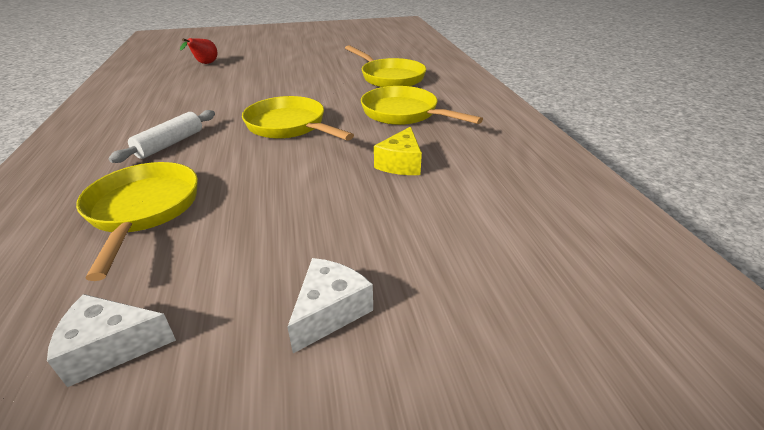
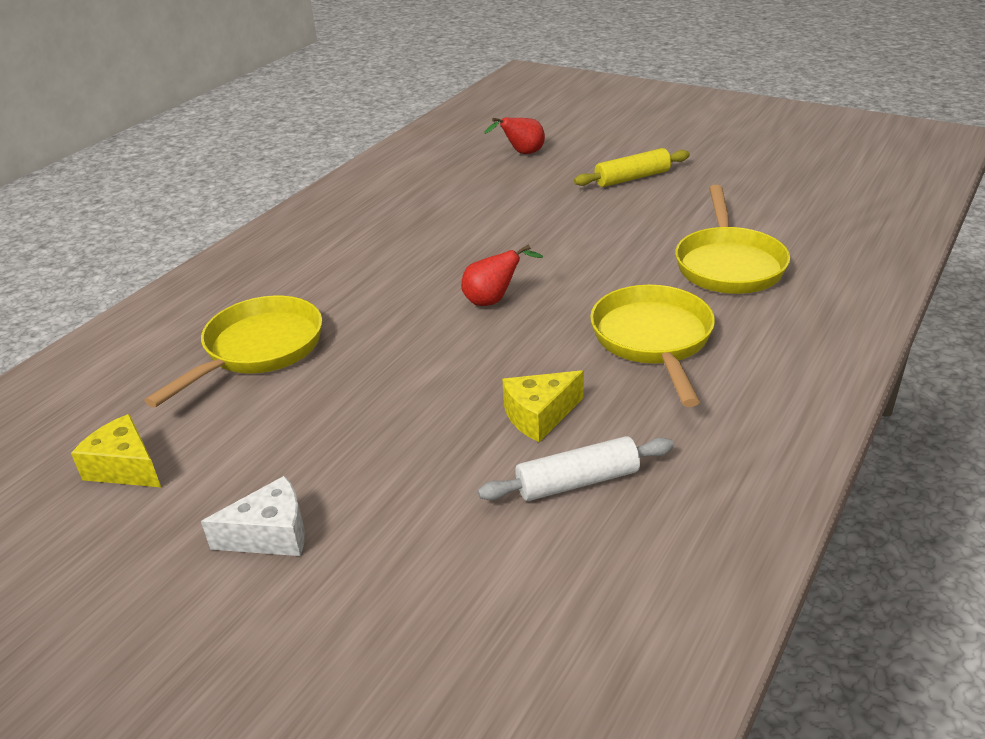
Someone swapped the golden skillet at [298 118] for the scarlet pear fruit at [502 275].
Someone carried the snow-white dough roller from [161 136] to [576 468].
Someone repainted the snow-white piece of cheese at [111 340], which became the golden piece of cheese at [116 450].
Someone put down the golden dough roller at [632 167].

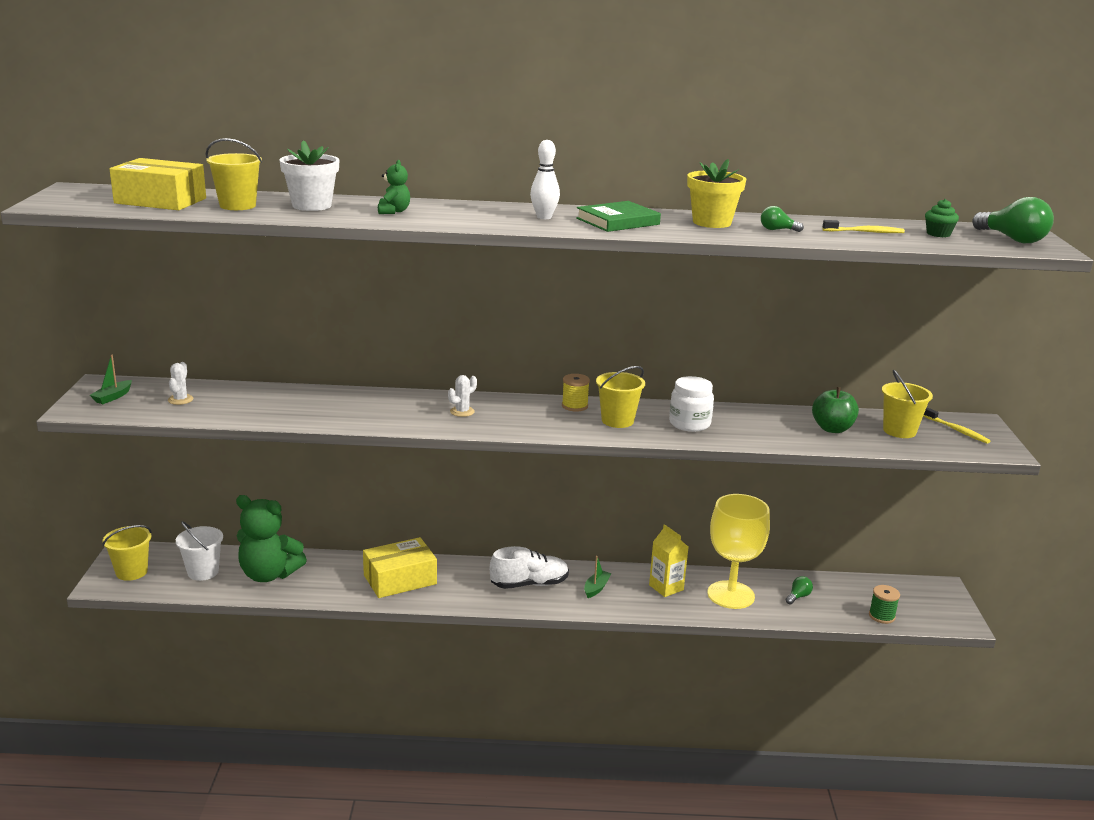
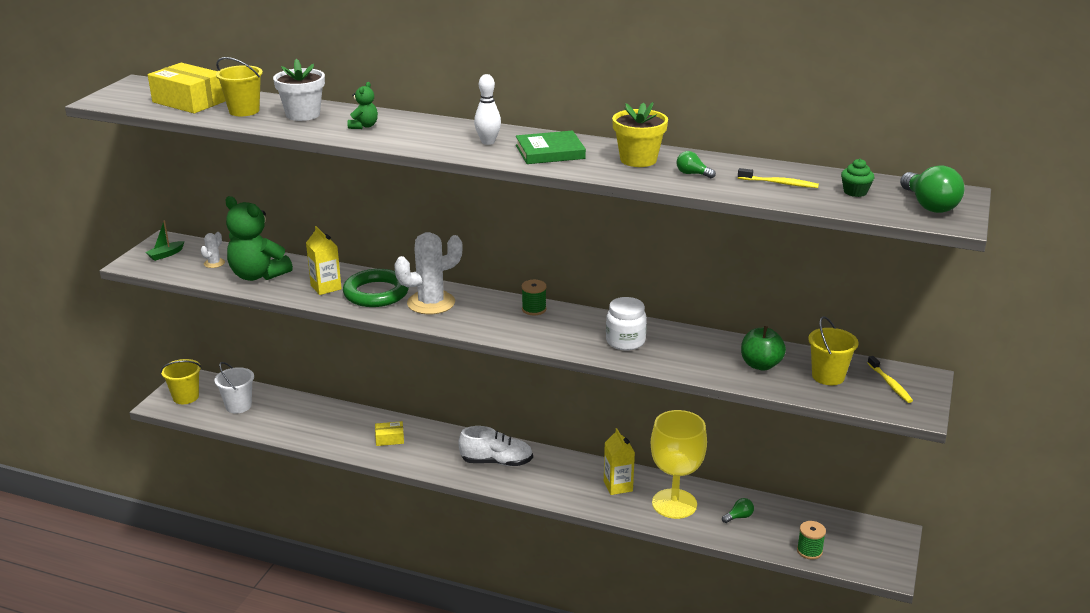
Someone took away the golden pail at [620 397].
Someone repainted the golden bobbin at [576 393], which became the emerald bobbin at [534 297].
Someone scaled the snow-white cactus at [462 396] by 2.19.
Someone carried the emerald stuffed bear from [271 538] to [259 238].
Someone scaled the golden box at [400 567] by 0.51.
Someone took away the emerald boat at [598 577].
Someone put down the golden juice carton at [324 260].
Someone put down the emerald hoop at [376 288].

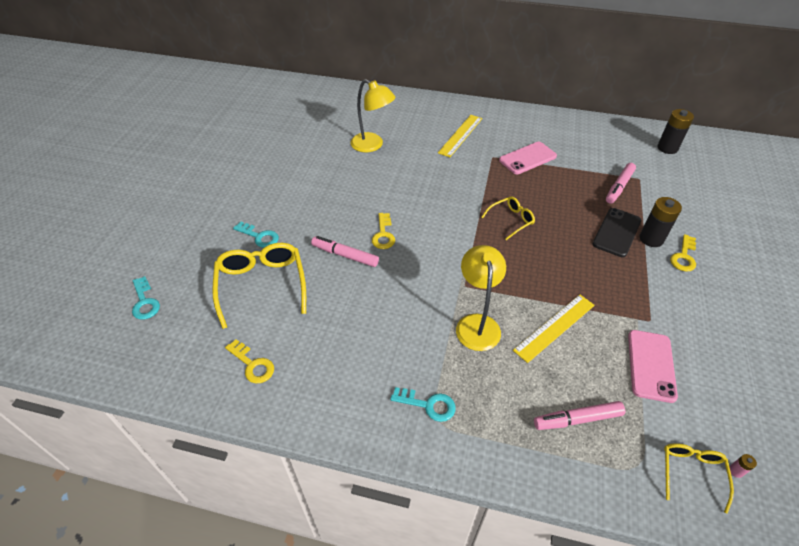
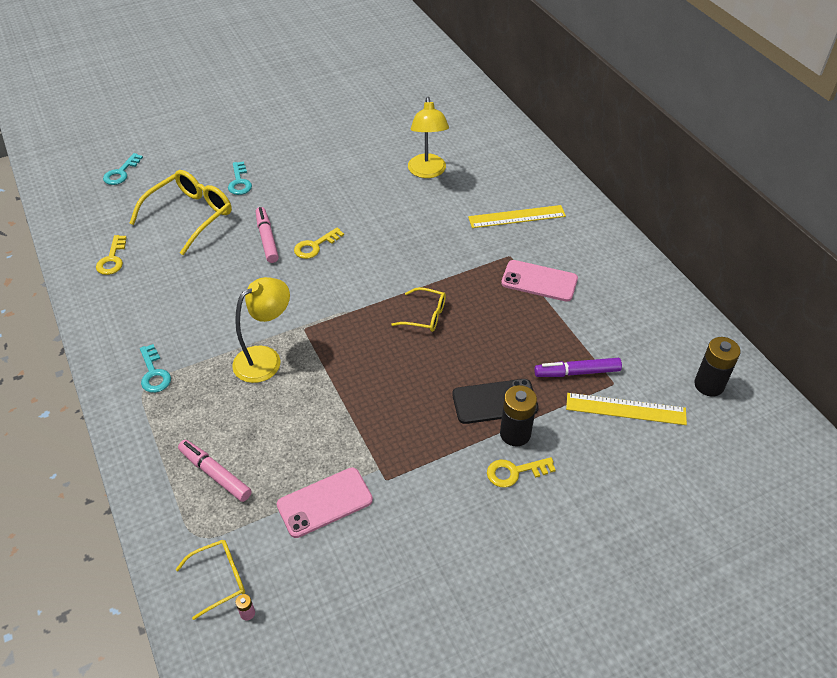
Someone repainted the rose-pink marker at [621 183], which became the royal purple marker at [578 367].
Someone carried the golden measuring stick from [554 329] to [626 409].

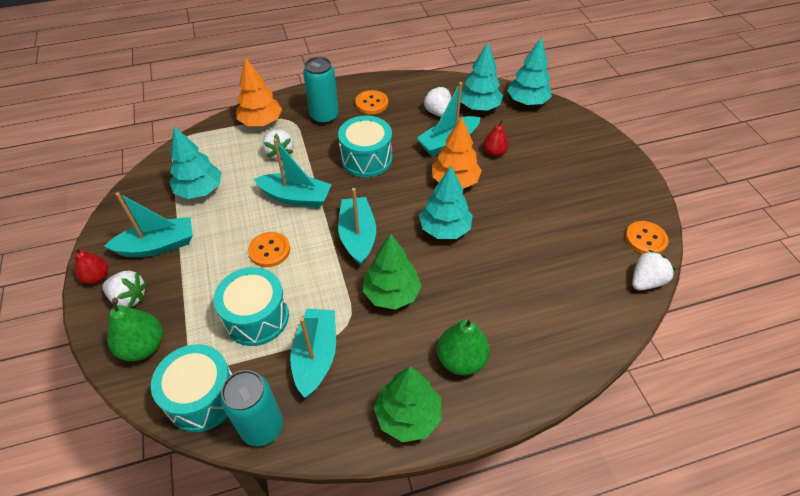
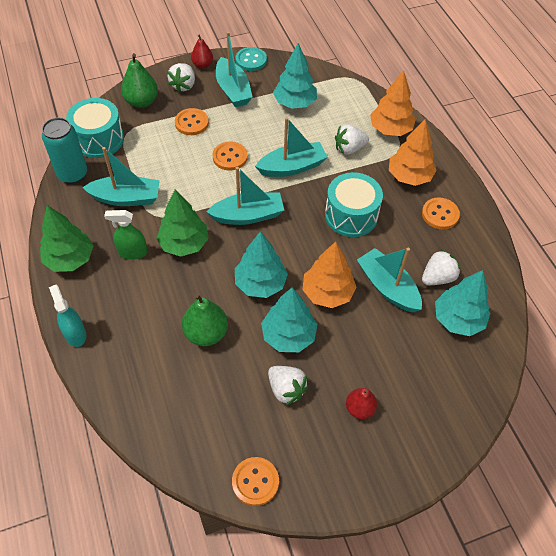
Someone carried the aqua toy tree from [529 71] to [289 320].
Someone swapped the aqua soda can at [321 90] for the orange toy tree at [412 152].
Someone carried the scarlet pear fruit from [496 138] to [361 403].
Someone rotated the aqua boat at [293 173] by 120 degrees counterclockwise.
Someone carried the snow-white strawberry from [654 270] to [288 386].
Someone took away the aqua snare drum at [251 306].
Someone carried the emerald pear fruit from [463 347] to [205 320].
Someone put down the aqua button at [251 59].
Someone put down the orange button at [192 121].
Someone put down the emerald sprayer at [125 235].
Someone put down the aqua sprayer at [67 316].

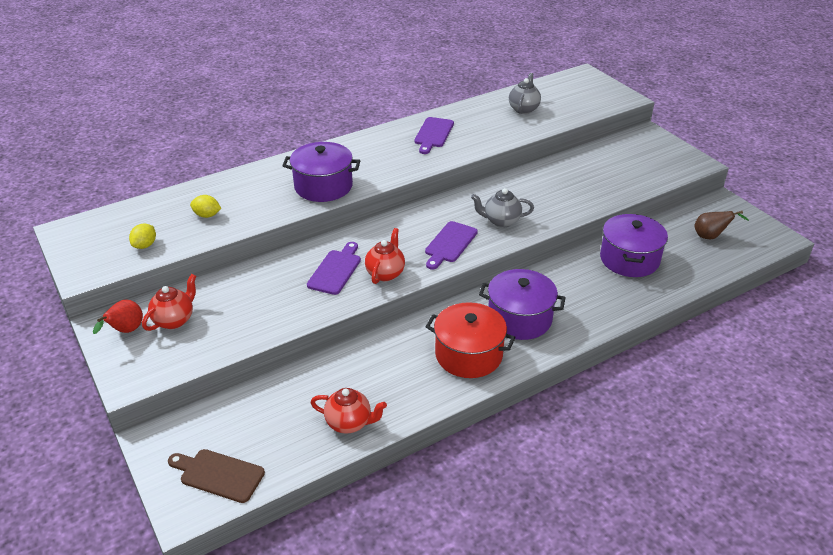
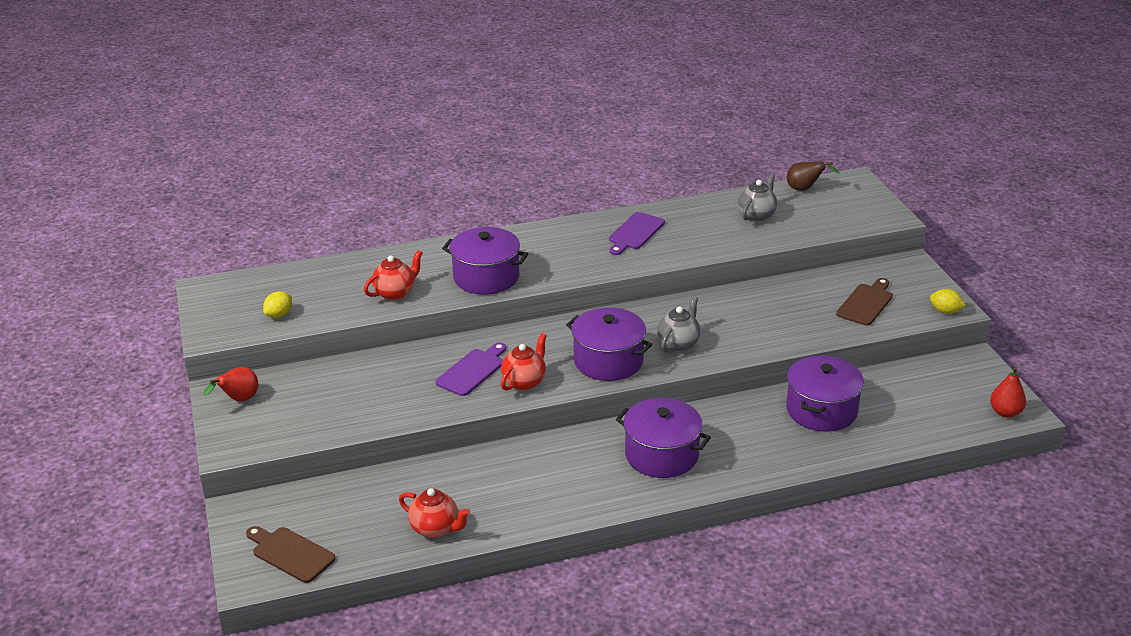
Someone rotated the grey china teapot at [502 207] by 105 degrees clockwise.
Someone carried the golden citrus fruit from [205 206] to [948 301].
Someone carried the brown pear fruit from [721 225] to [813 176].
Someone swapped the royal purple bread board at [451 245] for the royal purple stockpot at [609 344].
Someone carried the scarlet china teapot from [169 302] to [393 275].
Someone took away the scarlet stockpot at [470 340].
Someone put down the brown bread board at [864 302].
Someone put down the scarlet pear fruit at [1008 392].

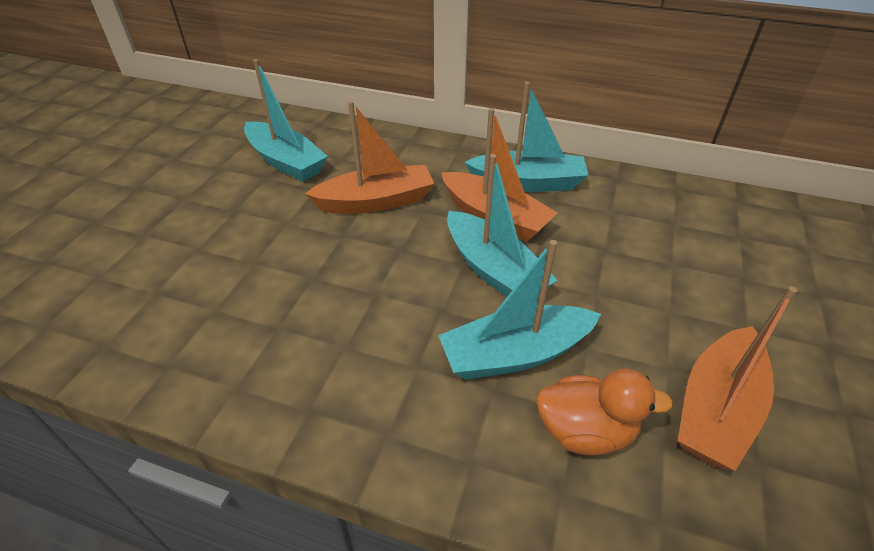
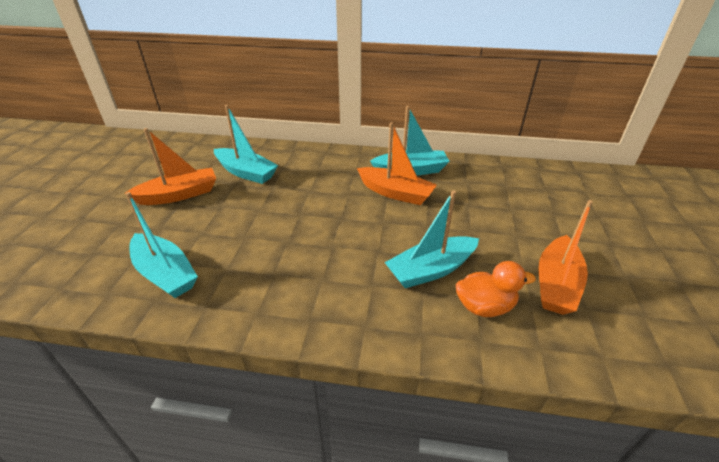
Someone carried the orange boat from [369 157] to [170 166].
Someone carried the aqua boat from [502 225] to [162 245].

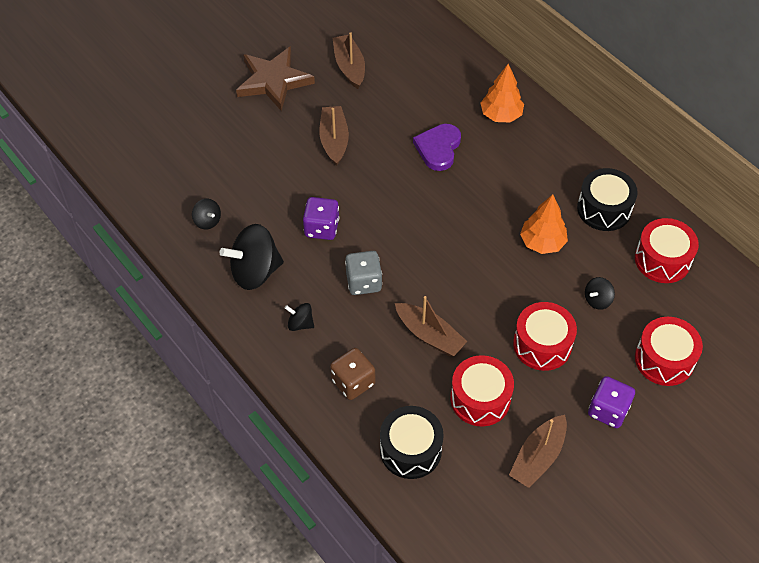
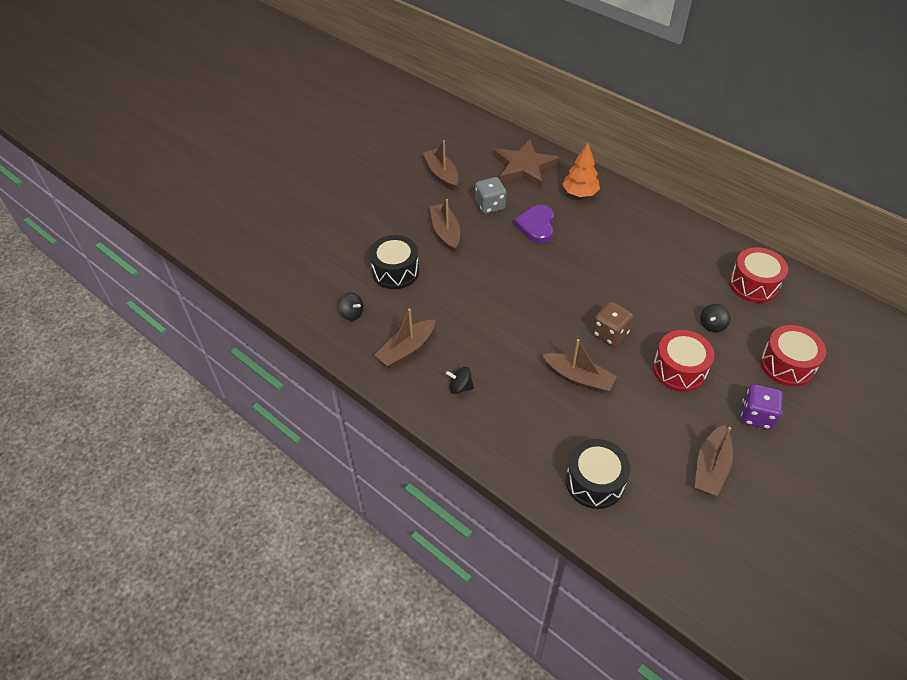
Someone carried the brown five-pointed star from [275 78] to [527 163].
Someone carried the black snare drum from [607 199] to [394 262].
Someone took away the orange toy tree at [544 224].
Someone took away the royal purple game die at [321 218].
Someone swapped the black whirligig at [252 257] for the brown boat at [404 338].
Someone carried the grey game die from [363 273] to [490 195].
Someone carried the brown game die from [352 374] to [612 324].
Someone took away the scarlet snare drum at [482 391].

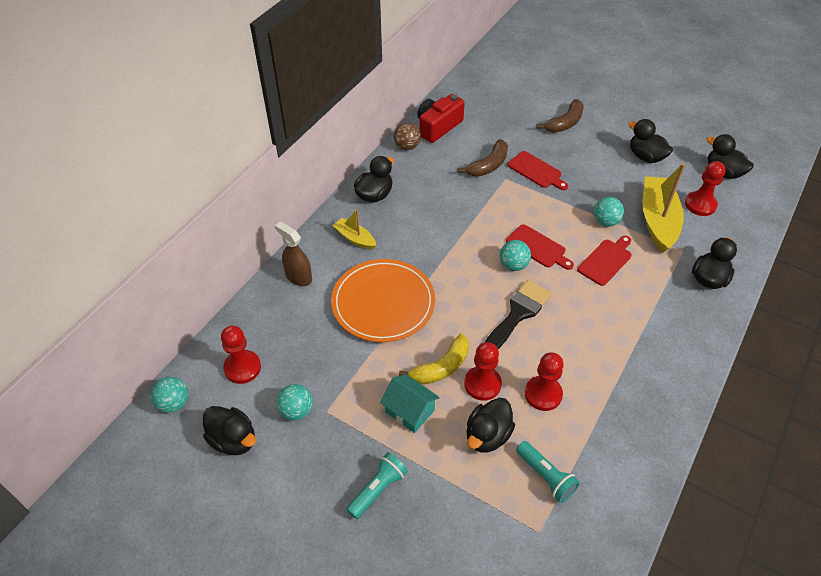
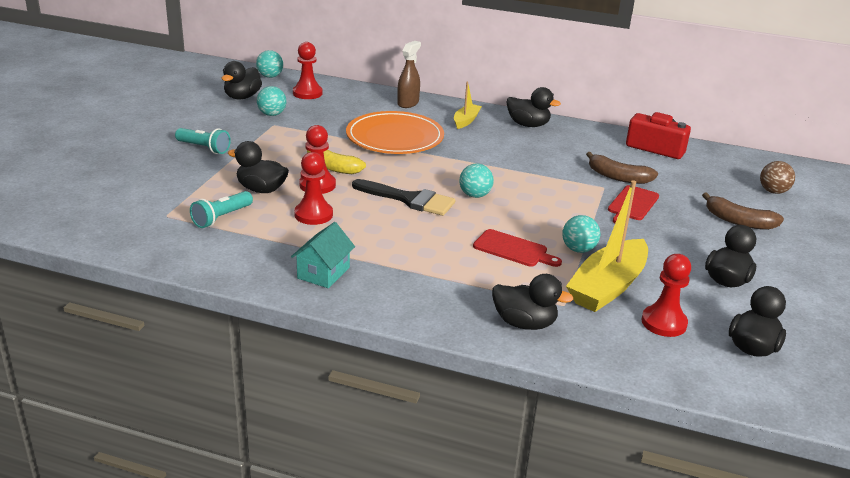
Someone carried the brown sphere from [407 136] to [777 177].
Someone rotated the golden boat at [664 208] by 135 degrees clockwise.
Someone took away the scarlet bread board at [540 247].
Someone carried the aqua toy house from [410 403] to [323 255].

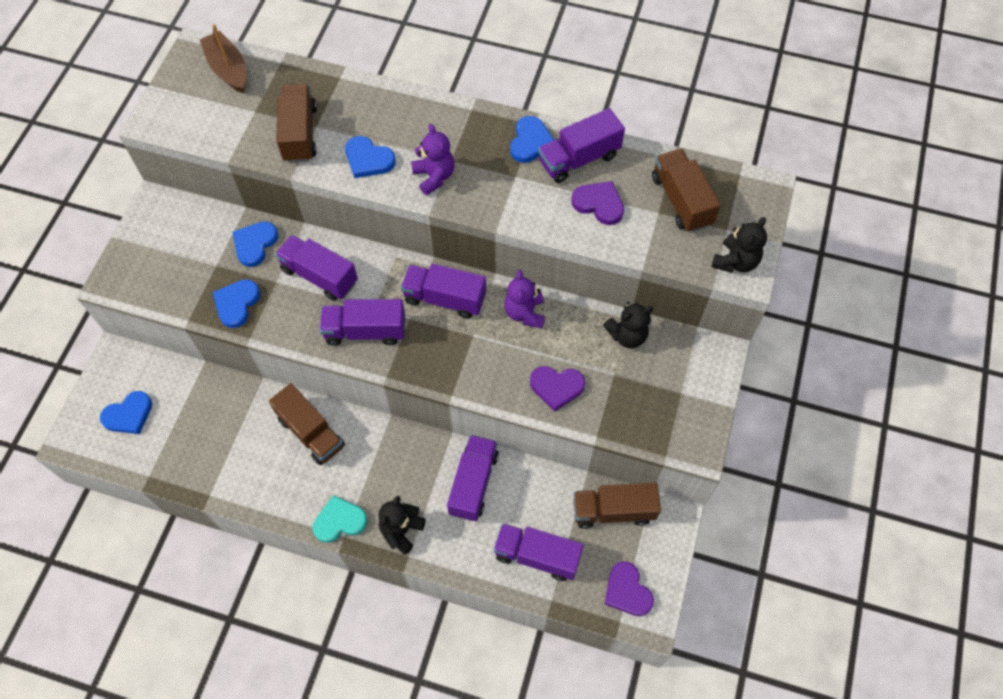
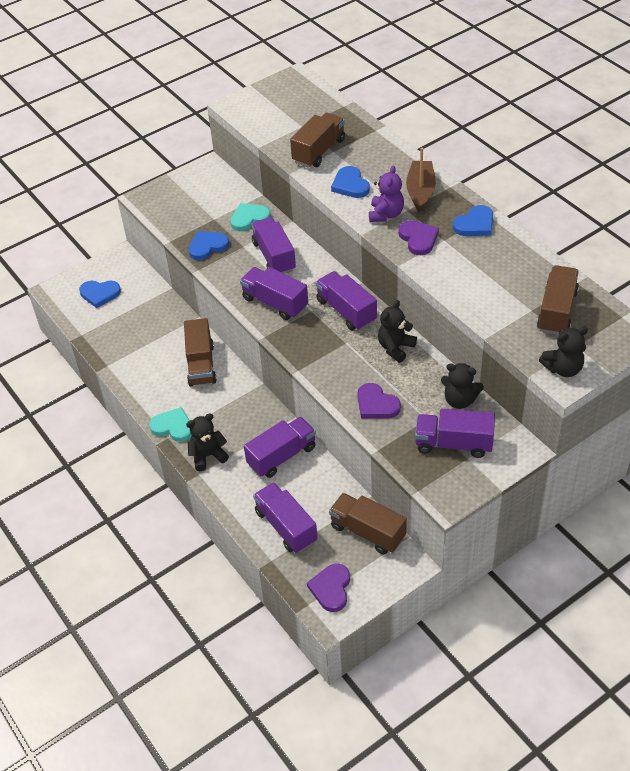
Someone carried the brown boat from [222 58] to [421 180].
Someone carried the royal purple truck from [581 145] to [455 433].
Someone carried the royal purple love heart from [597 203] to [418 237].
Someone repainted the blue love heart at [255 244], which became the aqua love heart at [250 217].
Someone repainted the royal purple stuffed bear at [524 299], which became the black stuffed bear at [397 331].

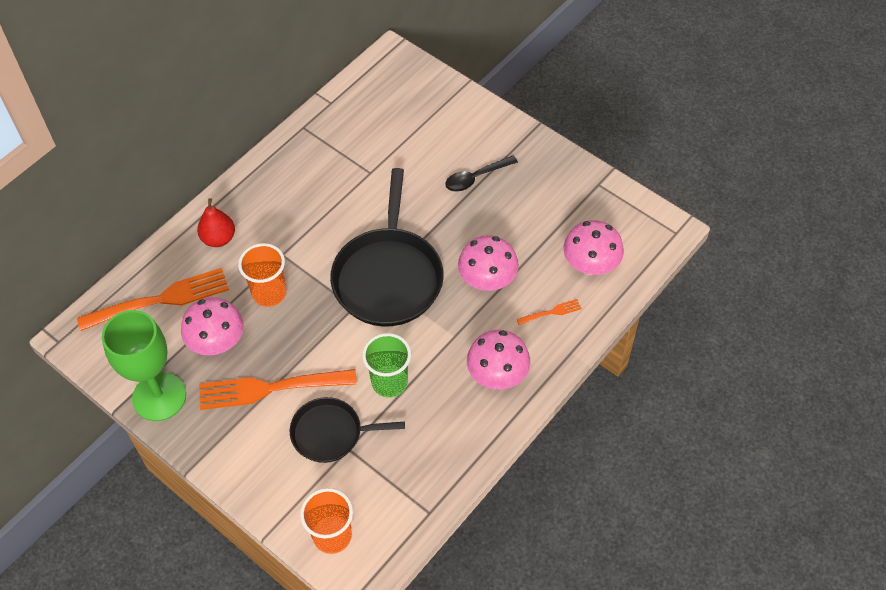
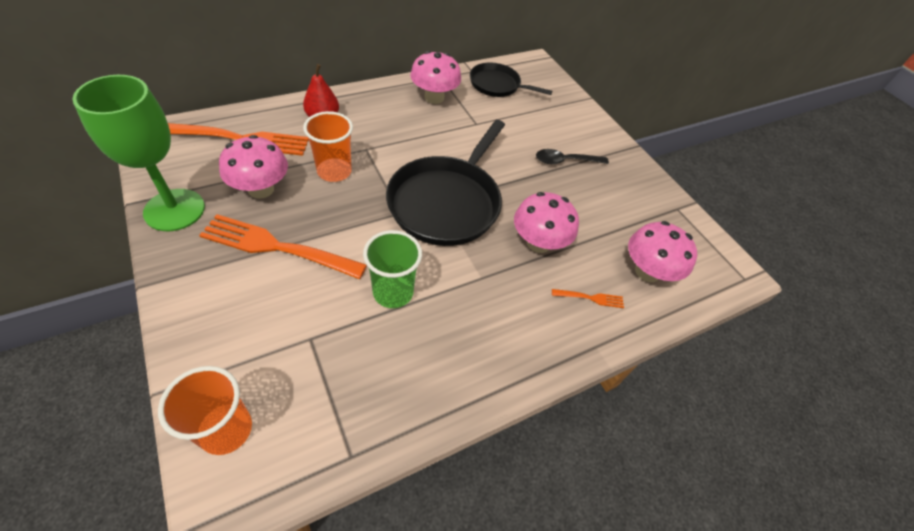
Someone carried the rose-pink fungus from [498 360] to [435 77].
Someone carried the black skillet from [347 430] to [511 79].

